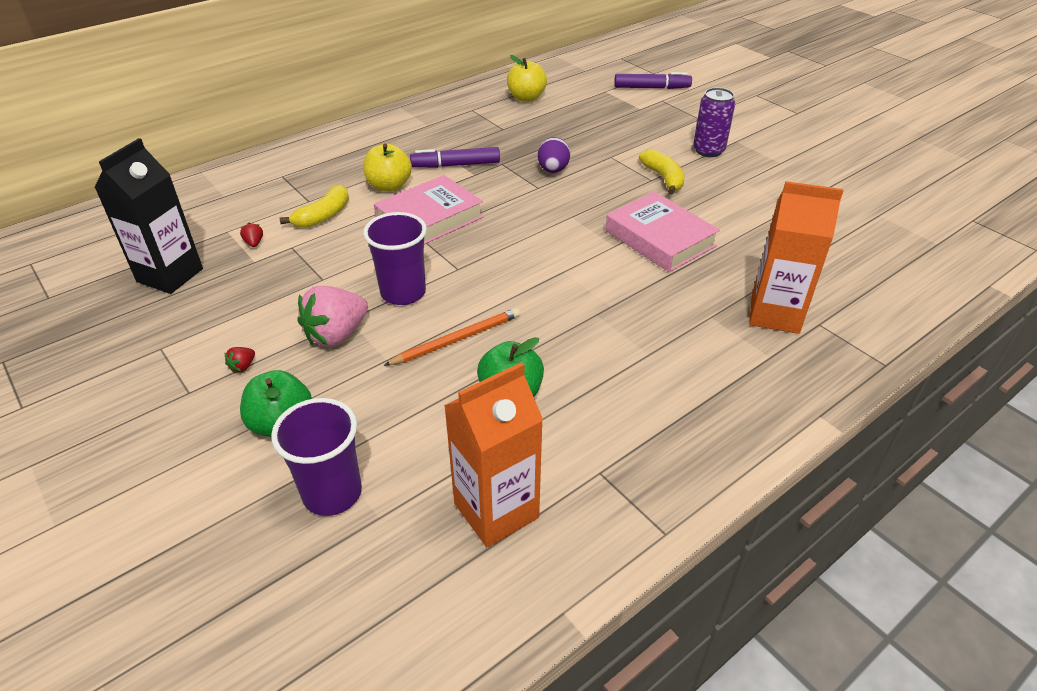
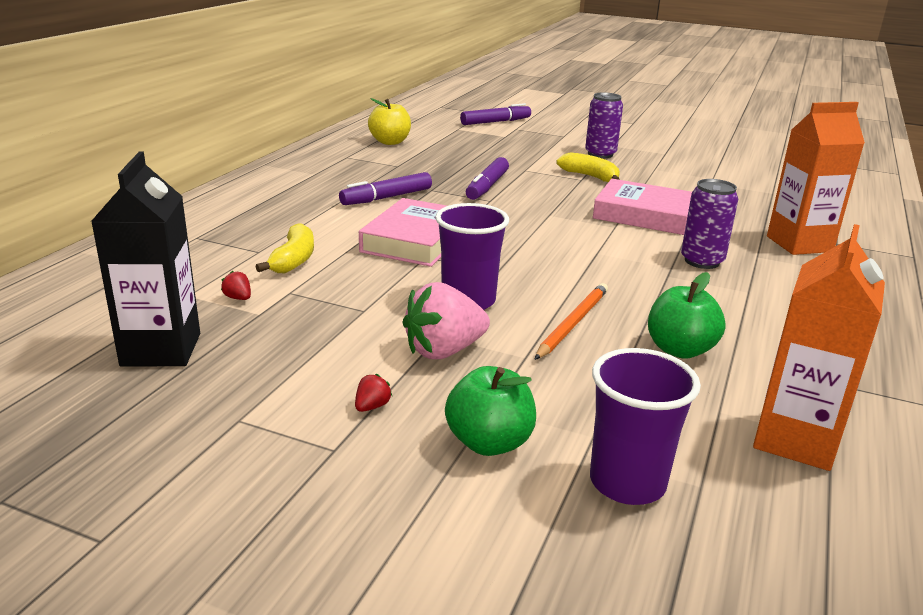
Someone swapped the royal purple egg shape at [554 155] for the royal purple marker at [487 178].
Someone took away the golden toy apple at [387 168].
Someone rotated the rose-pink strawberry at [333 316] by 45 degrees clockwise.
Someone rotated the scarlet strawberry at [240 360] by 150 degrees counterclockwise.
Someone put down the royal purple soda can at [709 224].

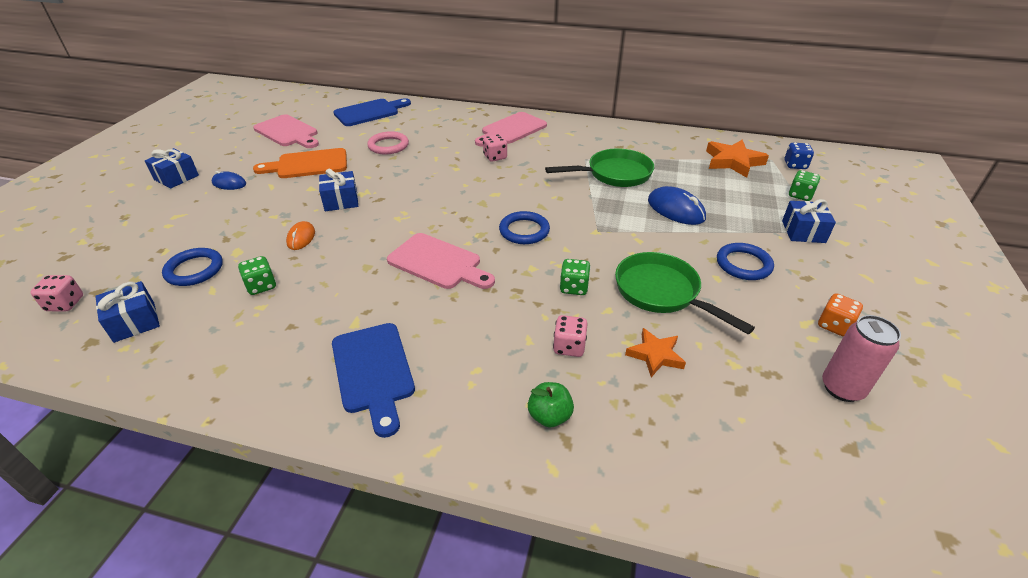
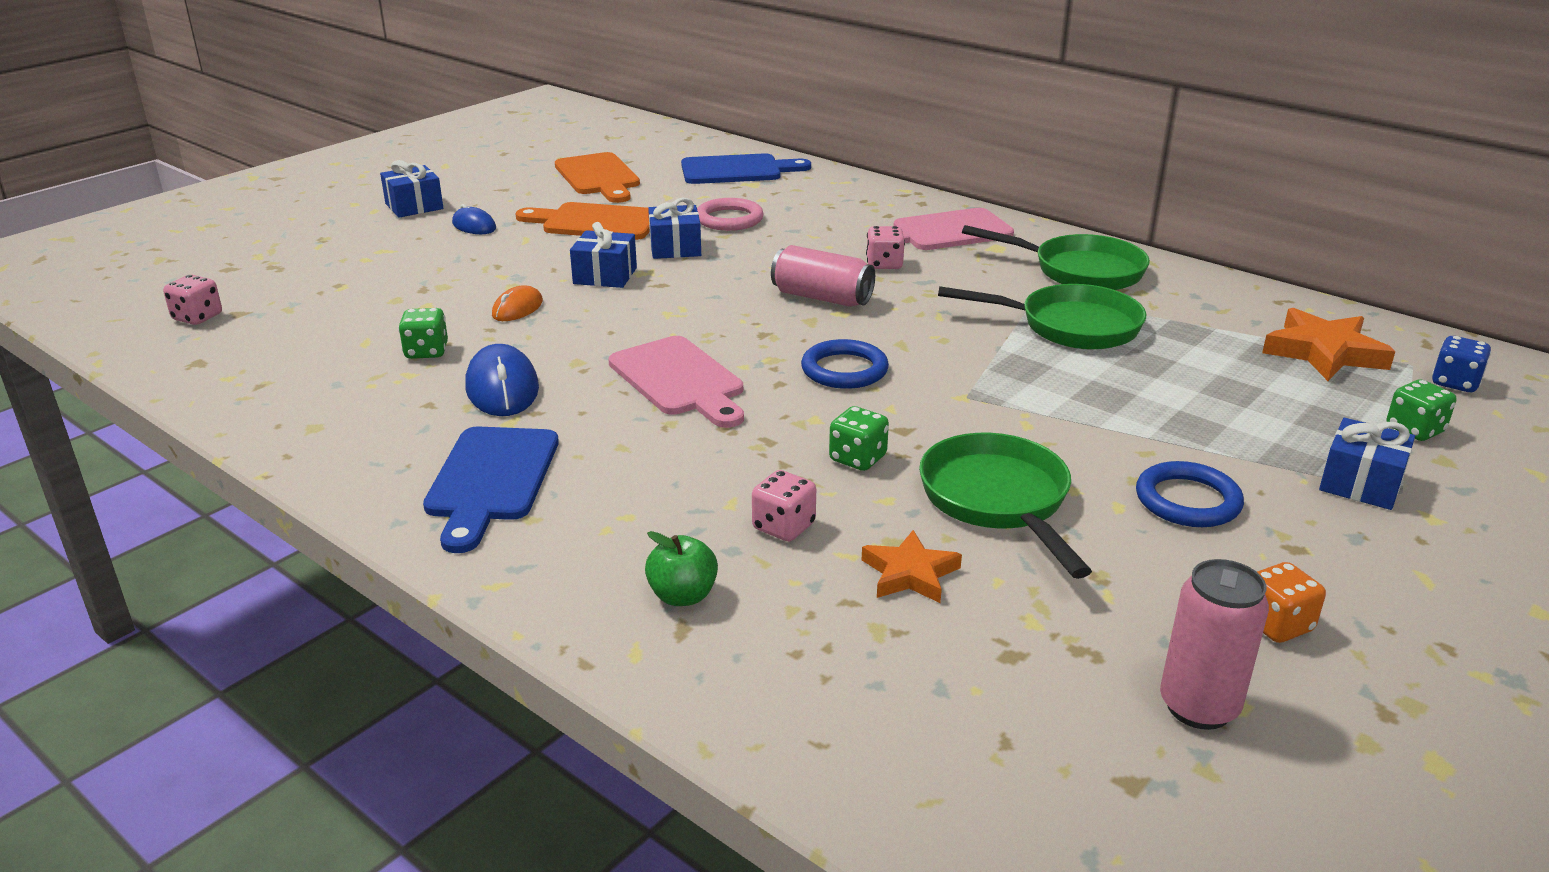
Someone repainted the rose-pink bread board at [286 131], which became the orange bread board at [597 177].
Someone carried the blue PC mouse from [677 205] to [502 380].
Someone took away the blue hoop at [192 267].
Someone carried the blue wrapped gift from [127 312] to [674 228].
Someone put down the emerald skillet at [1056 257].
Someone put down the rose-pink soda can at [823 276].

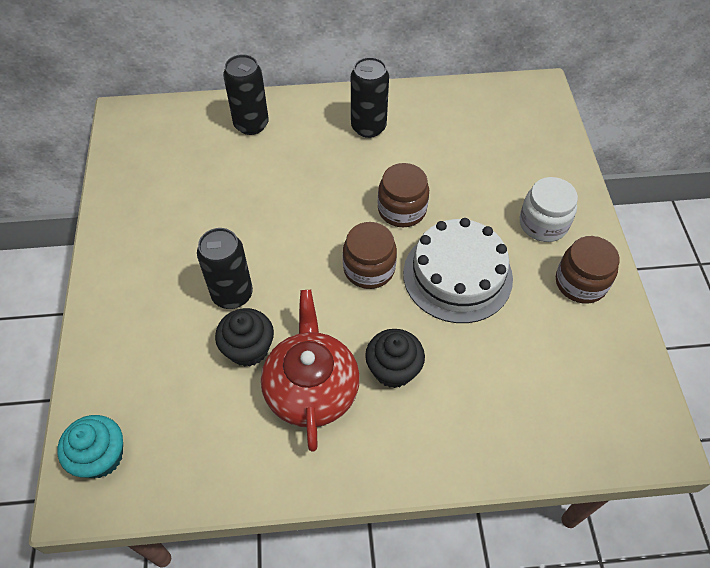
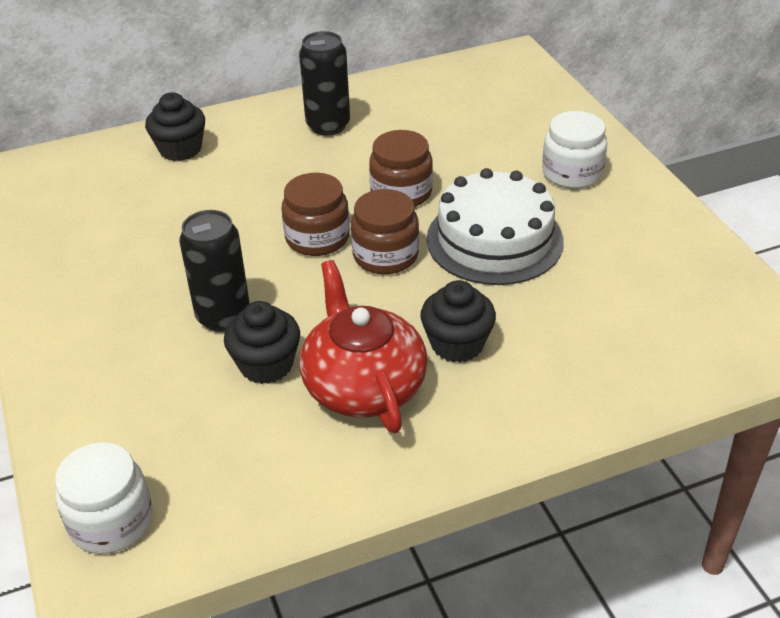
Someone swapped the black soda can at [246 94] for the black muffin at [175 126].
Someone carried the brown jam jar from [588 270] to [316 214].
Someone swapped the aqua muffin at [90 446] for the snow-white jam jar at [104 498].

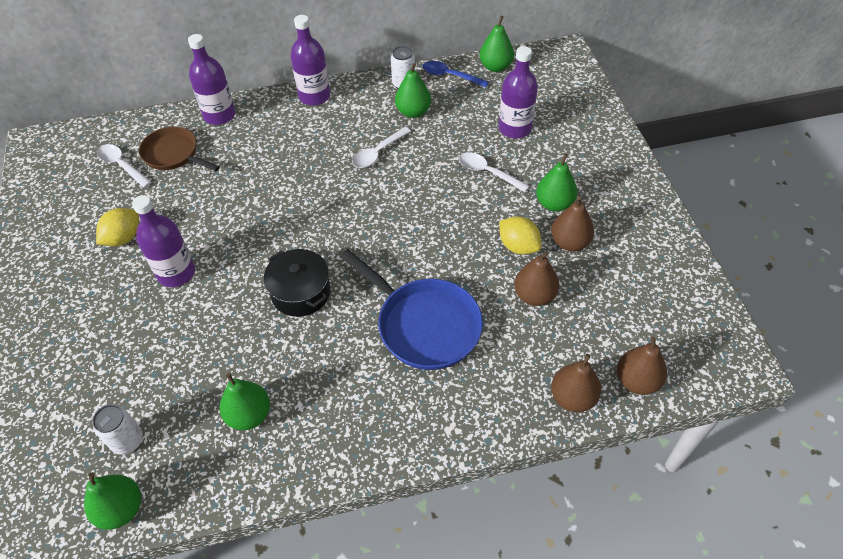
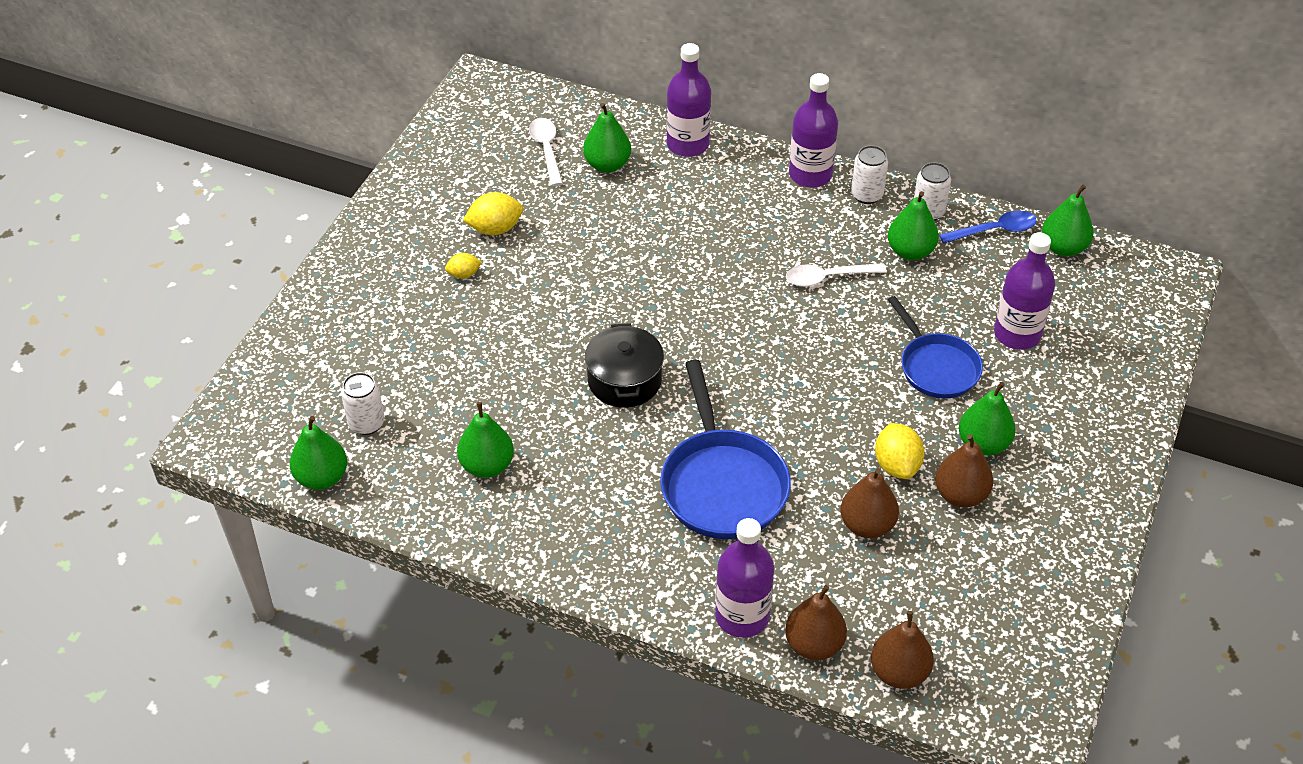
Someone rotated the blue spoon at [456 74] by 105 degrees clockwise.
Someone swapped the brown skillet at [179 149] for the emerald pear fruit at [607 138].
Someone swapped the snow-white spoon at [494 172] for the blue skillet at [935 347].
Someone carried the royal purple drink bottle from [163 241] to [744 578].
Someone put down the snow-white soda can at [869 174].
Someone put down the golden citrus fruit at [463 266].

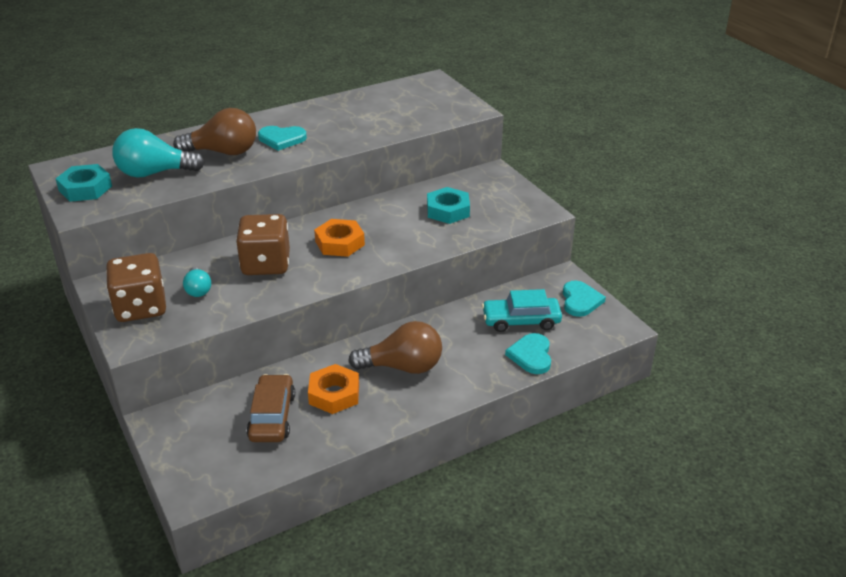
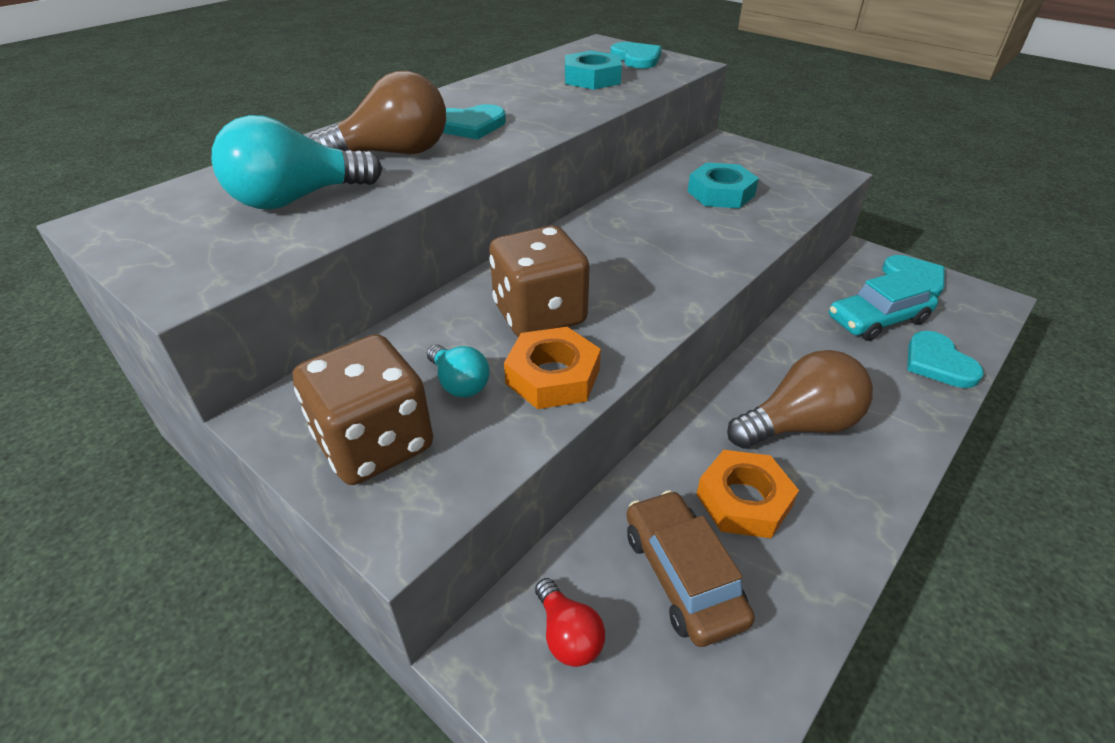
Someone carried the aqua hexagon nut from [83 183] to [593 70].
Someone carried the orange hexagon nut from [339 238] to [552 368].
Someone put down the aqua love heart at [636 55].
Someone put down the scarlet light bulb at [570 622].

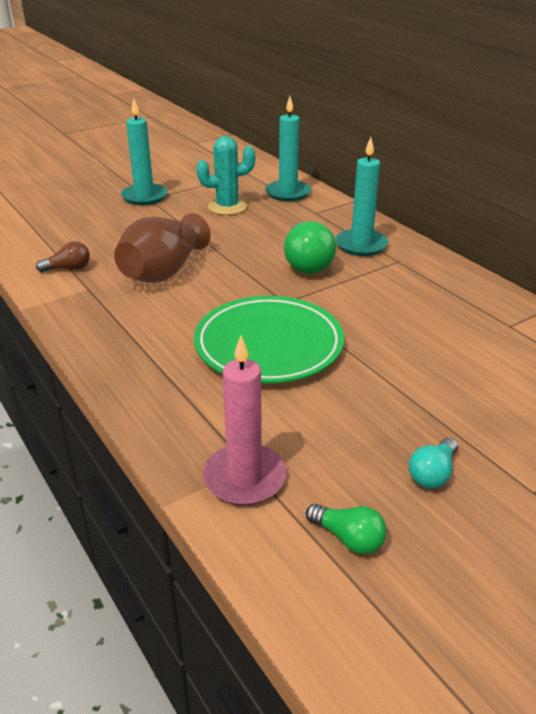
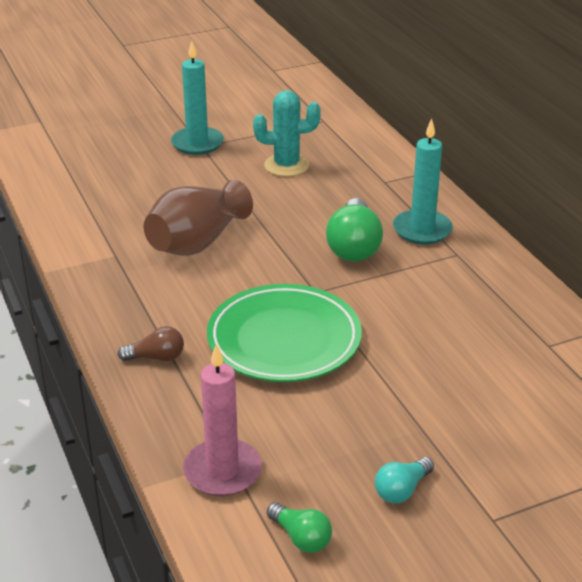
Someone took away the aqua pillar candle at [288 148].
Someone carried the brown light bulb from [63 256] to [151 343].

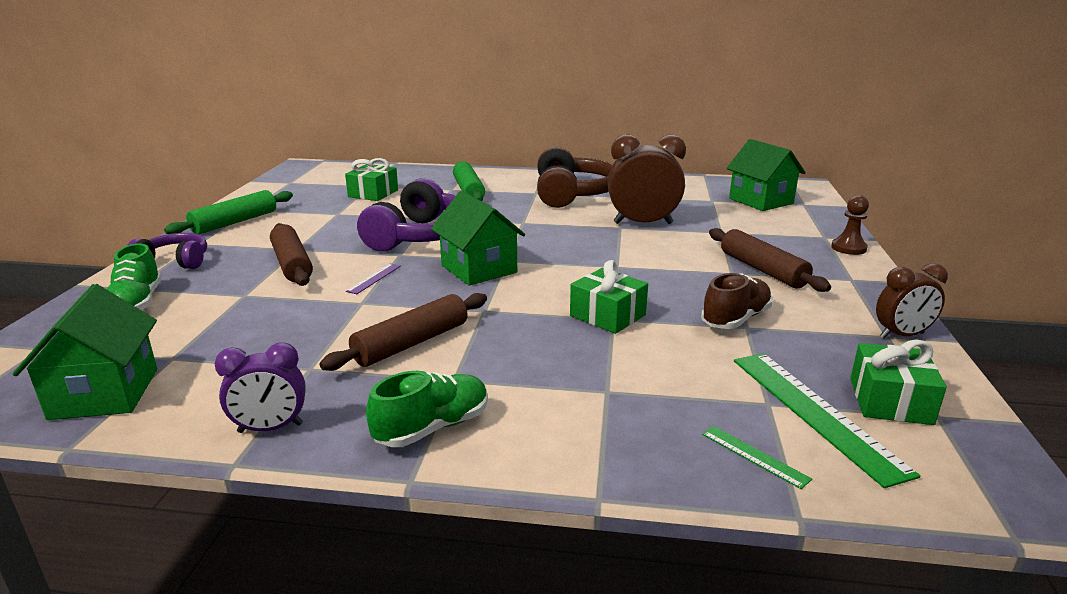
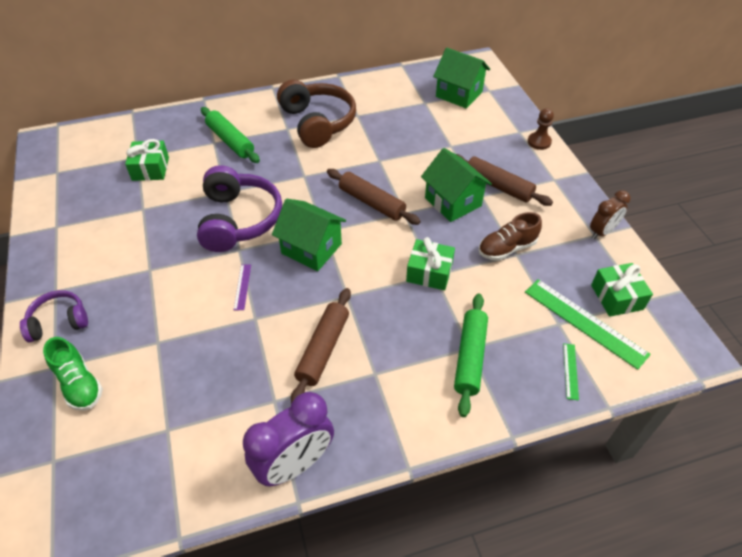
Someone took away the brown bedside clock at [647 179].
Someone carried the emerald dough roller from [228 212] to [471 355].
Someone carried the brown dough roller from [291 254] to [374 197].
Someone rotated the brown lace-up shoe at [737 301] by 135 degrees counterclockwise.
Someone carried the emerald toy house from [85 352] to [456 185].
Someone scaled the royal purple bedside clock at [260 387] by 1.65.
Someone took away the emerald lace-up shoe at [427 409].
Someone rotated the emerald measuring stick at [757 457] by 75 degrees clockwise.

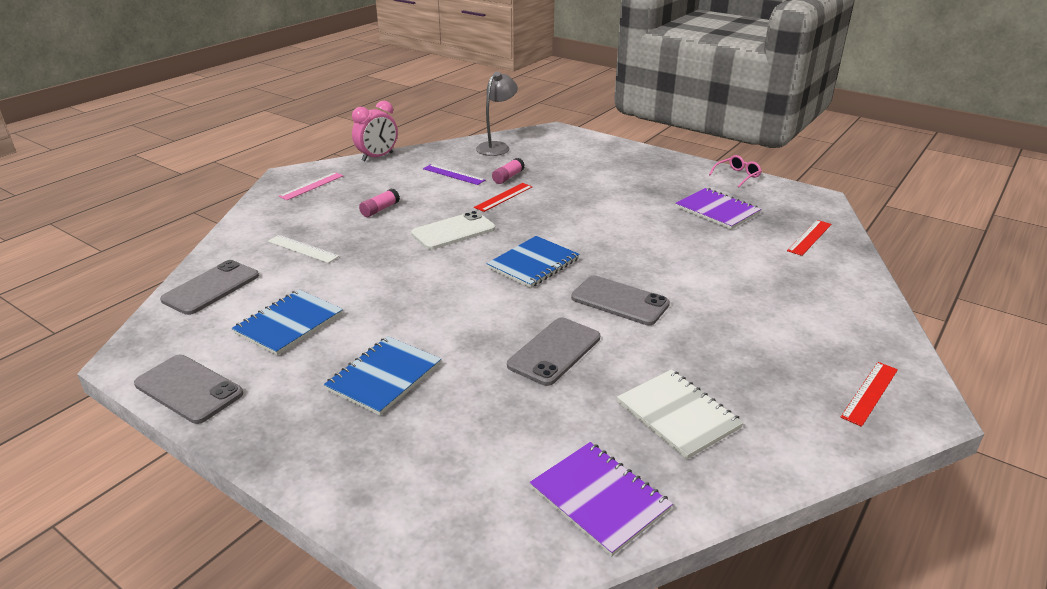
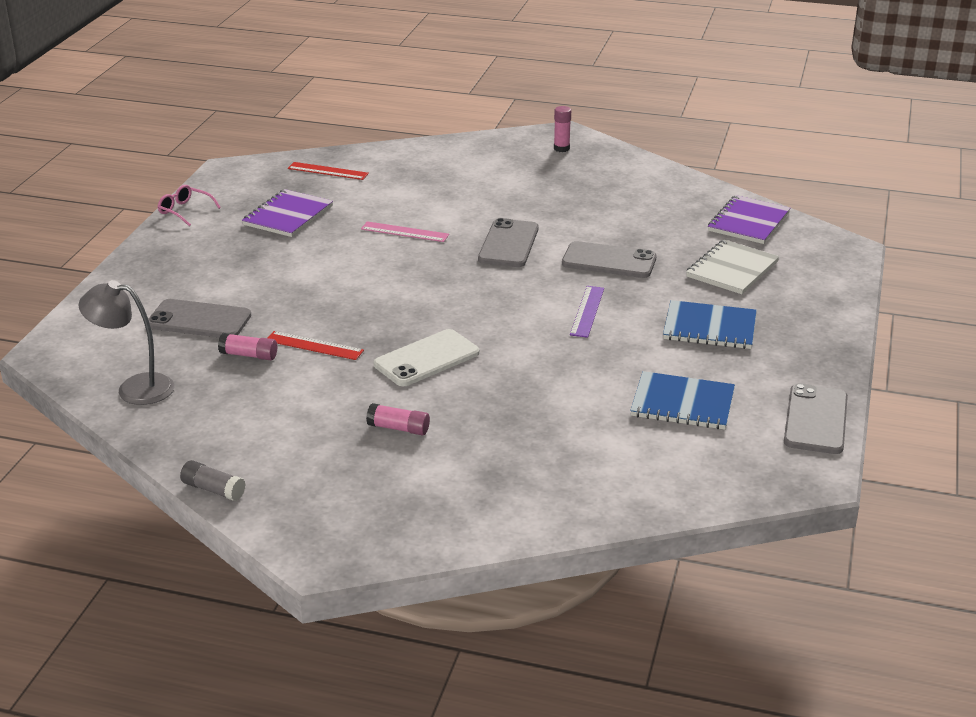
Someone swapped the rose-pink bedside clock at [375 131] for the grey glue stick at [213 480].
Someone carried the royal purple measuring stick from [454 174] to [587 312].
Someone carried the rose-pink measuring stick from [311 186] to [405 231].
Someone rotated the snow-white phone at [453 230] by 75 degrees counterclockwise.
Someone took away the snow-white measuring stick at [303 249].
Someone took away the blue notebook at [533 262].
Someone carried the grey phone from [209 287] to [199 318].
Someone swapped the scarlet measuring stick at [869 394] for the rose-pink glue stick at [562 129].
Someone carried the snow-white notebook from [680 414] to [732 267].

